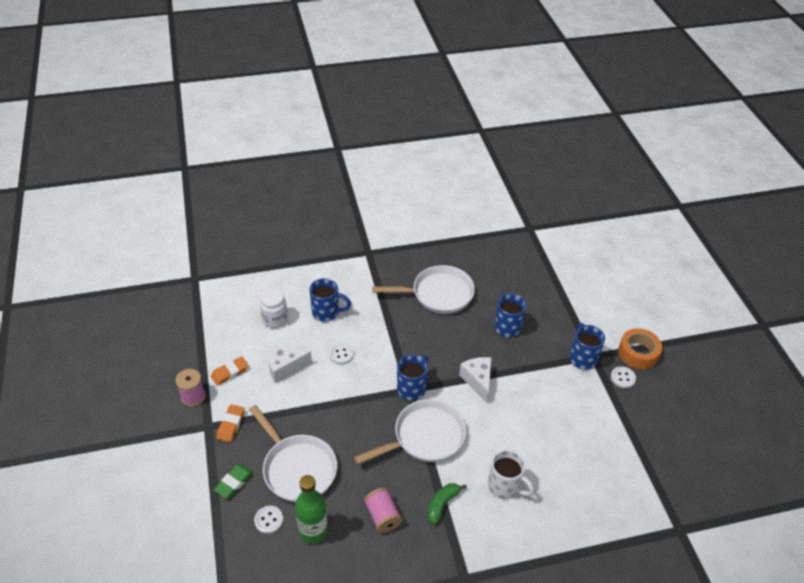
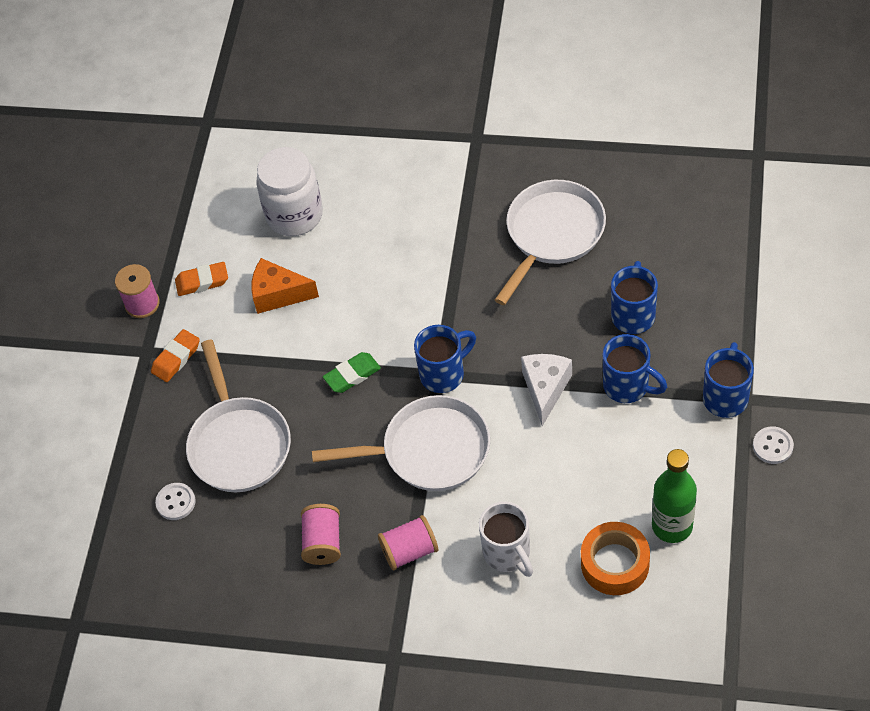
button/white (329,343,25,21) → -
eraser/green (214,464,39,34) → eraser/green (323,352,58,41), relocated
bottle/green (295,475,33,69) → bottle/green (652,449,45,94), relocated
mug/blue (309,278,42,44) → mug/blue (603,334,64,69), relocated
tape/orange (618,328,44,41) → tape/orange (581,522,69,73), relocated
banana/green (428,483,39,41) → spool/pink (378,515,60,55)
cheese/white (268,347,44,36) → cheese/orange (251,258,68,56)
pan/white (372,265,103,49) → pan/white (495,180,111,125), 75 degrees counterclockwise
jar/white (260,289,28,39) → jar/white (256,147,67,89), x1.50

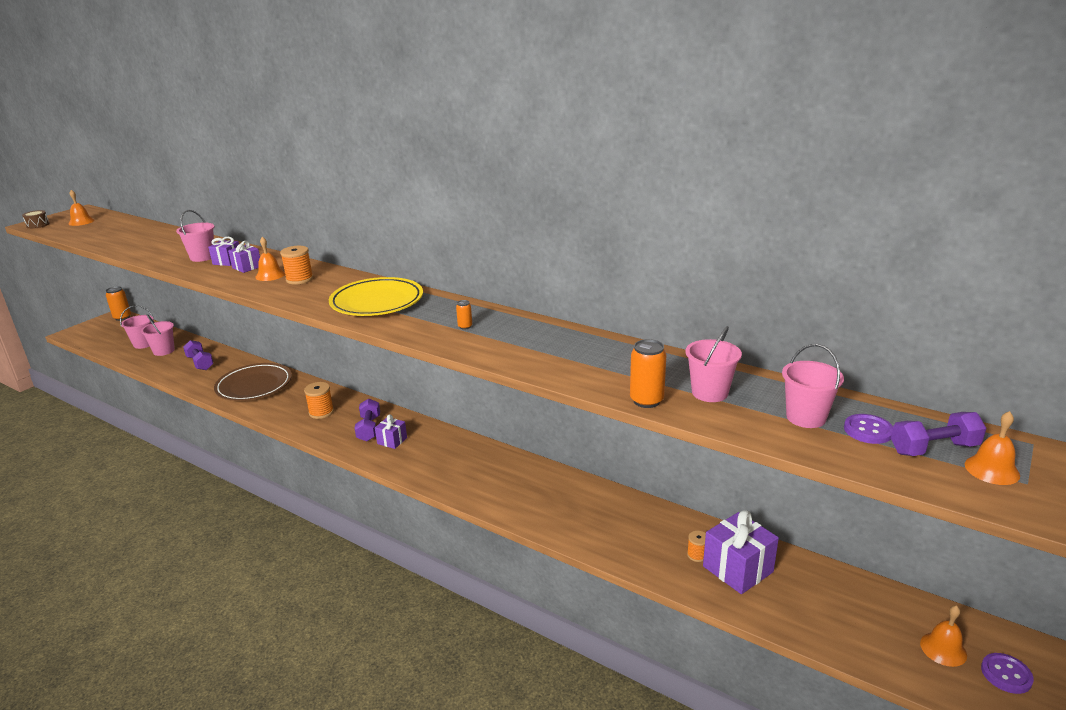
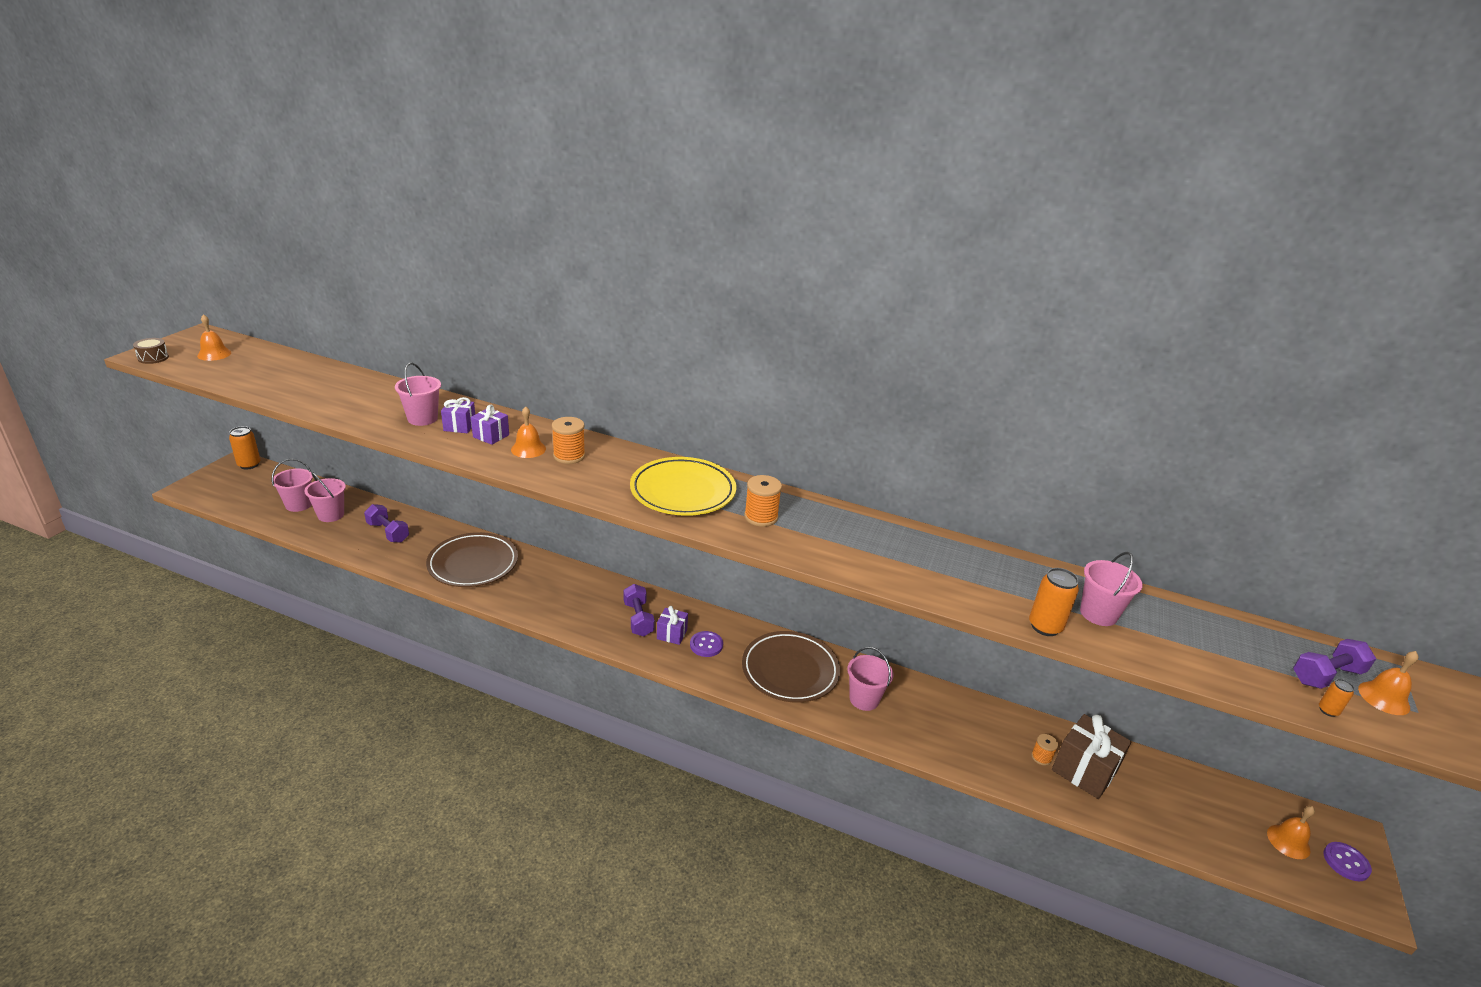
- → plate/brown (742,631,98,71)
spool/orange (304,382,30,37) → spool/orange (744,475,38,52), relocated
can/orange (456,300,16,29) → can/orange (1319,679,35,38), relocated
bucket/pink (782,344,62,84) → bucket/pink (847,647,46,64), relocated
button/purple (844,414,49,30) → button/purple (690,631,33,26), relocated
gift/purple (703,510,76,84) → gift/brown (1052,714,80,85)

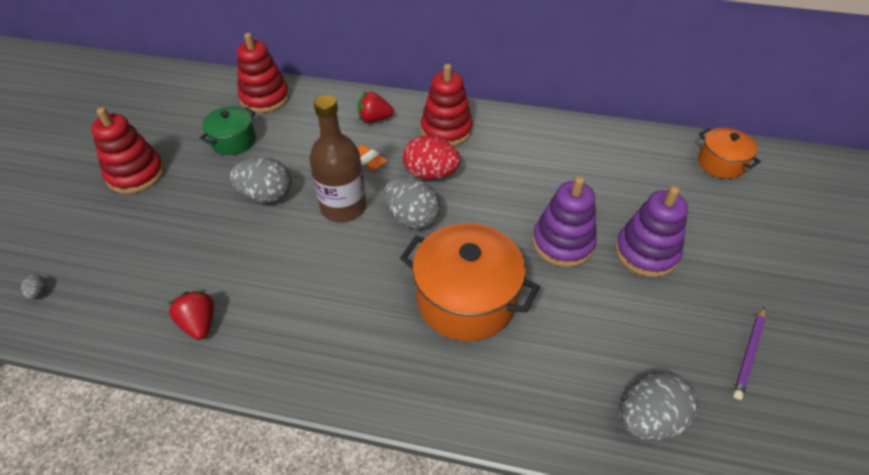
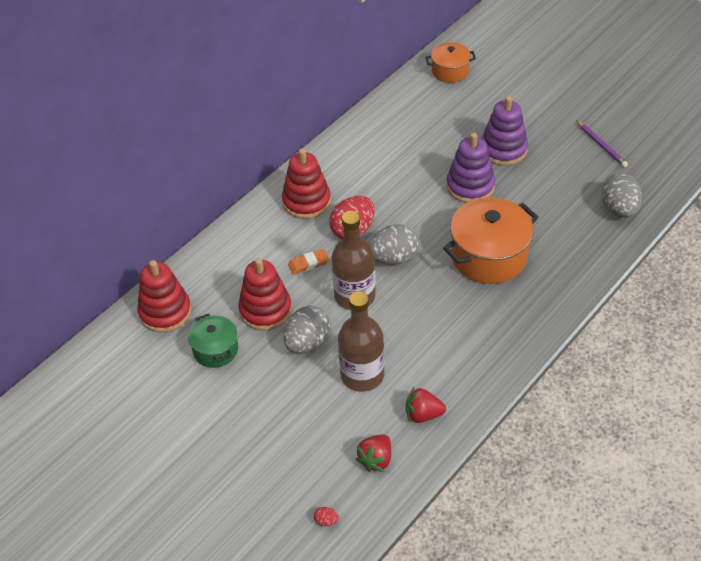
- → bottle/brown (338,291,46,101)
stacking toy/red (91,107,73,87) → stacking toy/red (238,258,54,72), relocated
strawberry/red (357,91,37,32) → strawberry/red (356,435,35,37), relocated
egg/grey (21,275,26,24) → egg/red (314,507,25,19)

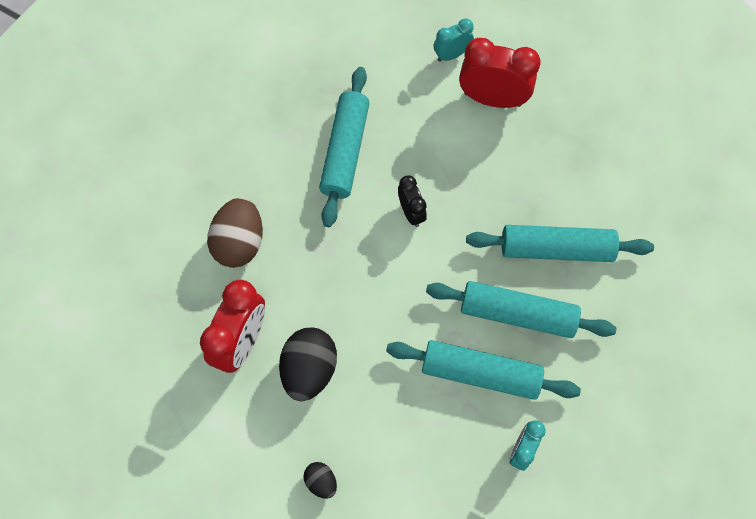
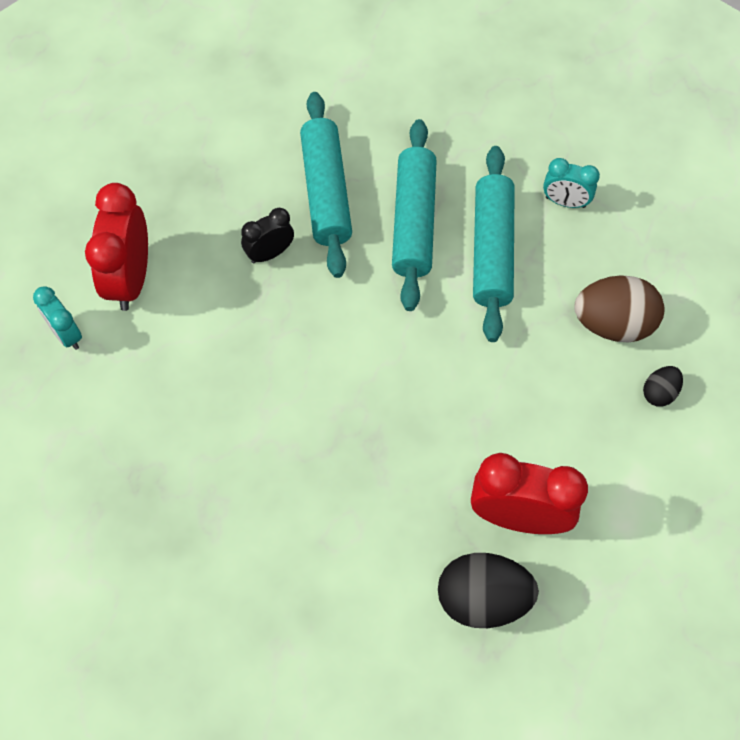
rolling pin/turquoise (319,67,51,160) → -
egg/brown (207,197,56,71) → egg/brown (574,275,90,67), relocated
egg/black (279,328,58,73) → egg/black (438,553,101,75), relocated
clock/black (398,175,29,52) → clock/black (241,208,53,55), relocated

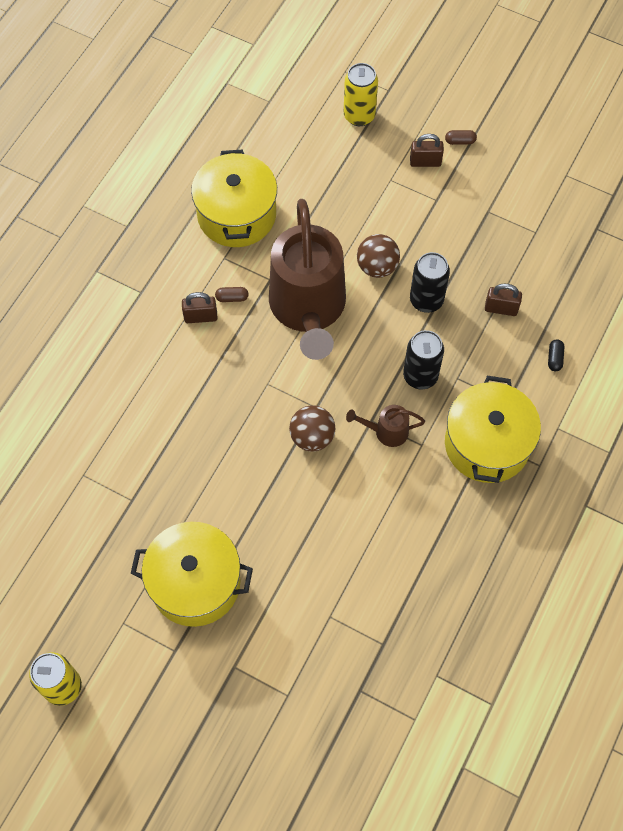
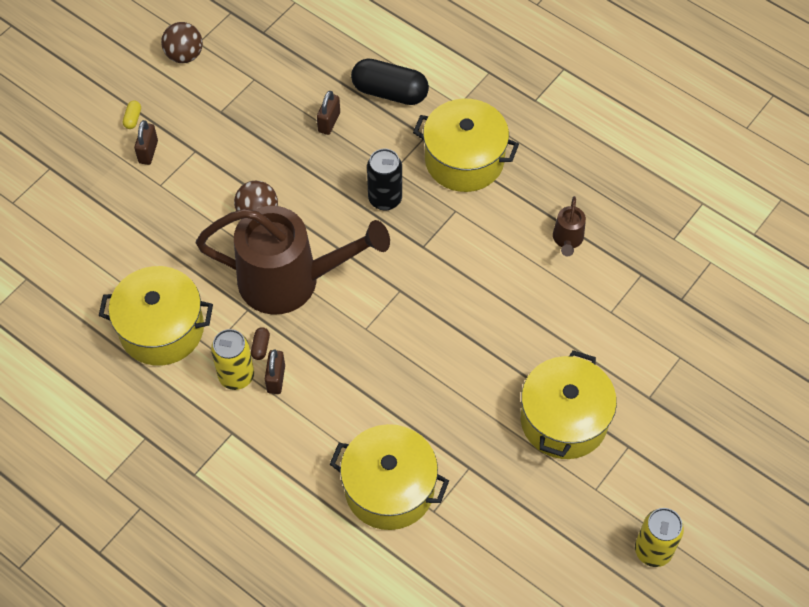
can/black (410,252,40,61) → -
- → pot/yellow (330,424,119,106)
ball/brown (289,405,47,46) → ball/brown (161,22,42,41), relocated
can/yellow (344,63,34,63) → can/yellow (211,329,43,61), relocated
watering can/brown (346,405,79,42) → watering can/brown (553,196,33,60), relocated
capsule/brown (445,130,32,15) → capsule/yellow (123,100,18,29)
capsule/black (548,339,16,32) → capsule/black (351,58,78,47), x2.50

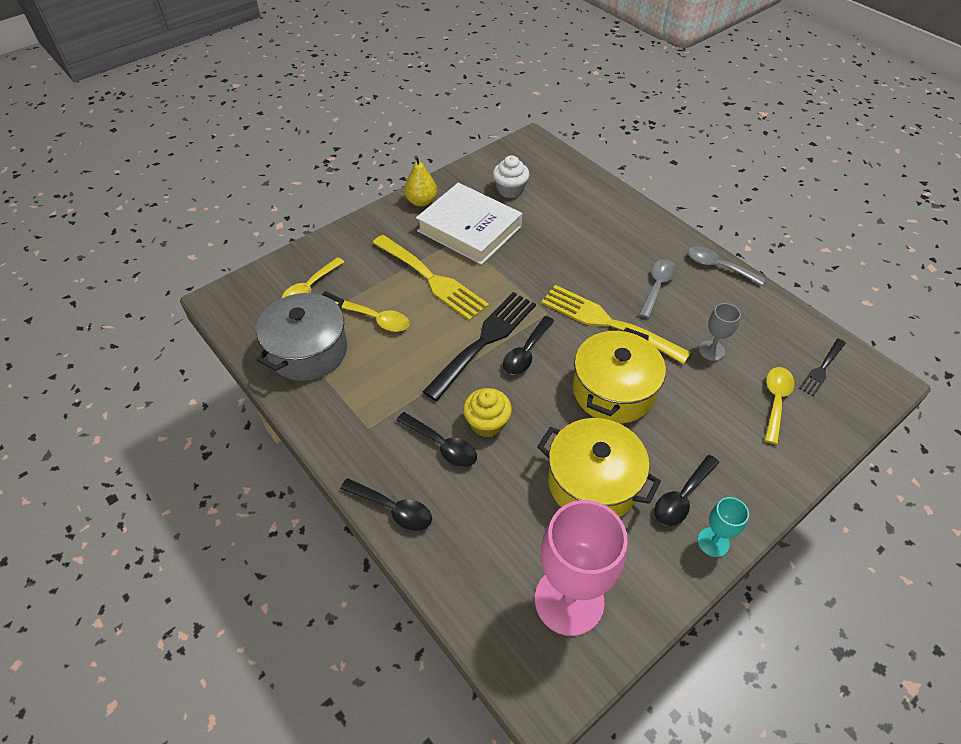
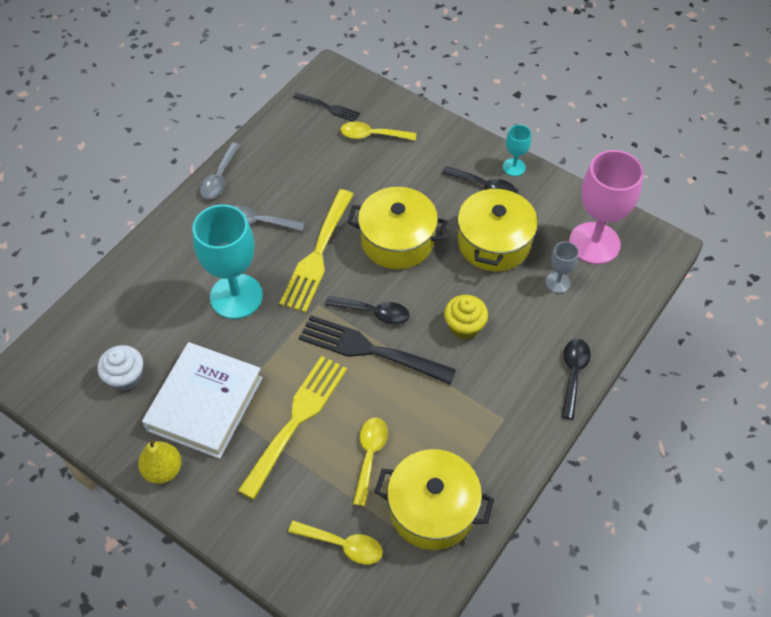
spoon/black (396,412,81,55) → -
- → goblet/turquoise (192,205,71,114)
goblet/grey (699,303,42,58) → goblet/grey (546,241,33,52), relocated
pot/grey (256,291,91,90) → pot/yellow (375,449,119,101)

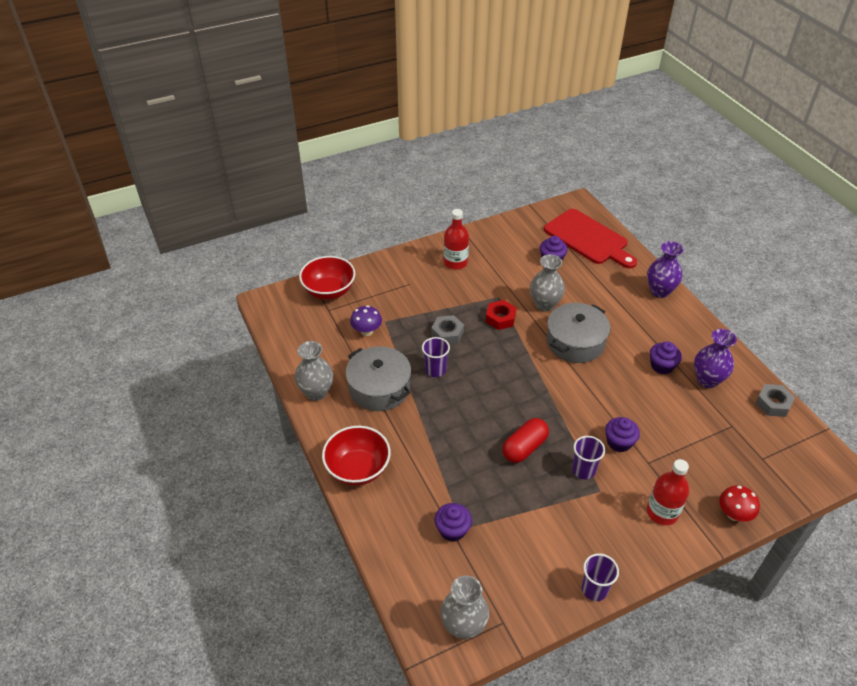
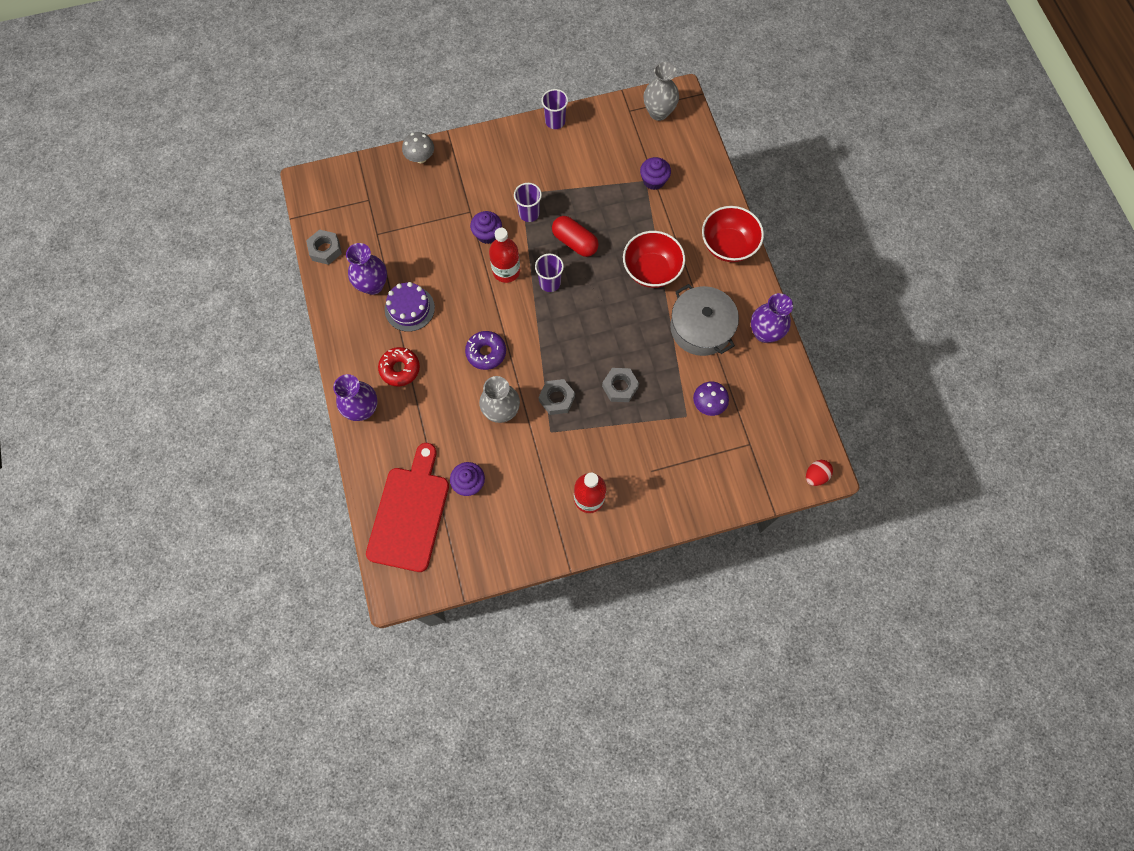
- → donut/red (378,347,42,40)
- → egg/red (806,460,27,26)
bowl/red (299,256,56,44) → bowl/red (623,231,62,57), relocated
cup/purple (422,337,28,40) → cup/purple (535,253,29,39), relocated
bottle/red (647,459,42,66) → bottle/red (489,228,31,55), relocated
pot/grey (546,303,64,60) → donut/purple (465,331,41,39)
cupcake/purple (650,341,32,34) → cake/purple (385,282,50,50)
vase/grey (295,341,38,60) → vase/purple (751,293,42,50)
nut/red (486,300,31,30) → nut/grey (539,379,36,36)
mushroom/red (719,485,41,37) → mushroom/grey (402,132,32,31)
capsule/red (502,418,47,45) → capsule/red (552,216,47,41), 75 degrees clockwise
cutting board/red (544,209,93,60) → cutting board/red (366,443,83,129), 45 degrees clockwise

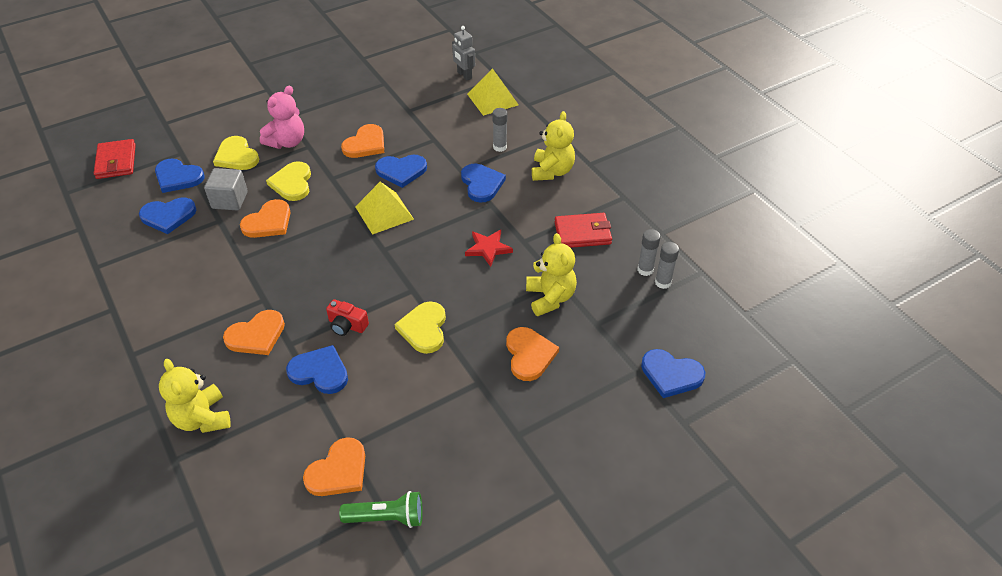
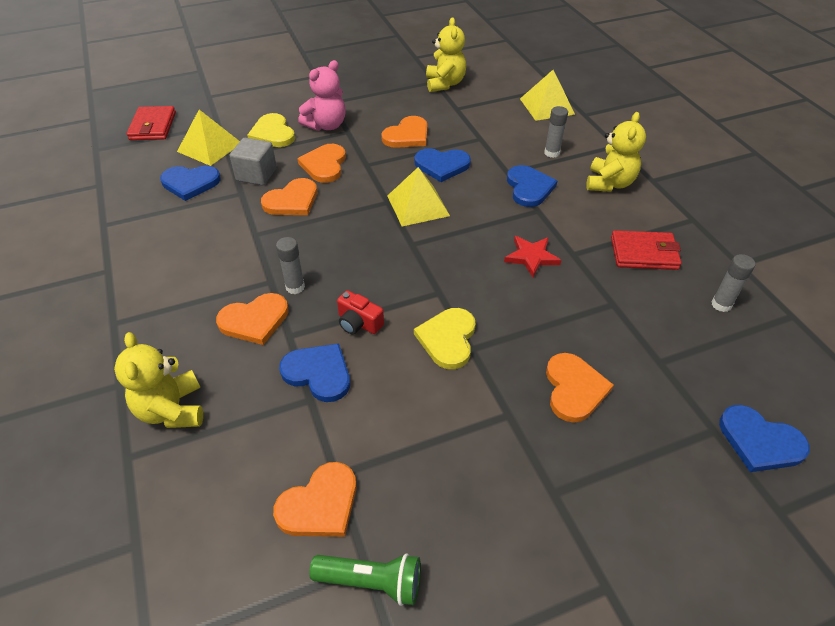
robot/grey (452,26,23,54) → -
teddy bear/yellow (526,233,51,83) → teddy bear/yellow (426,17,40,75), relocated
glue stick/grey (655,242,24,47) → glue stick/grey (276,237,29,57), relocated
heart/blue (155,158,50,35) → pyramid/yellow (177,110,63,56)
heart/yellow (266,161,45,40) → heart/orange (297,144,49,39)

